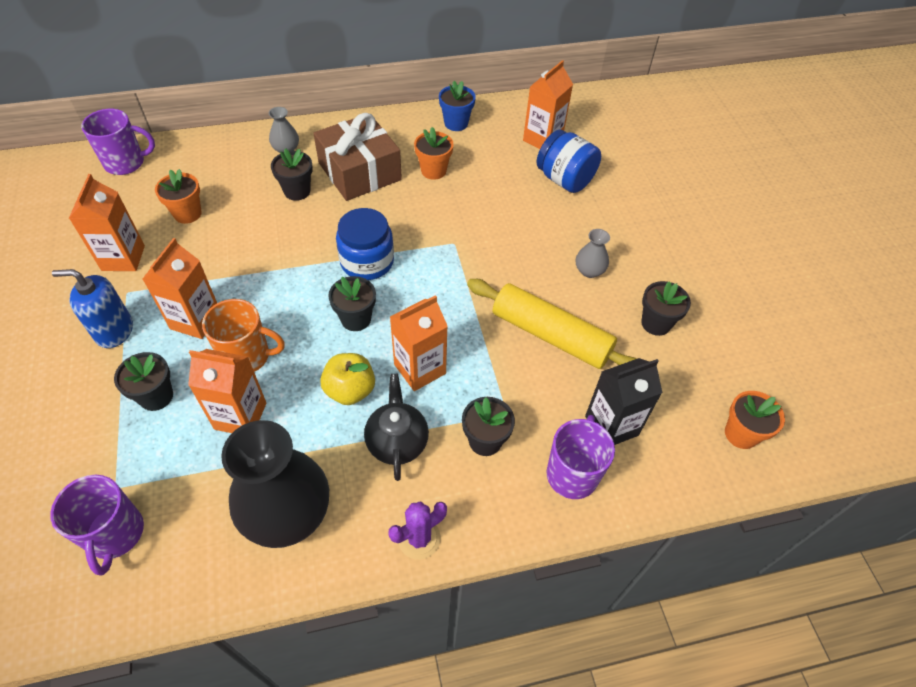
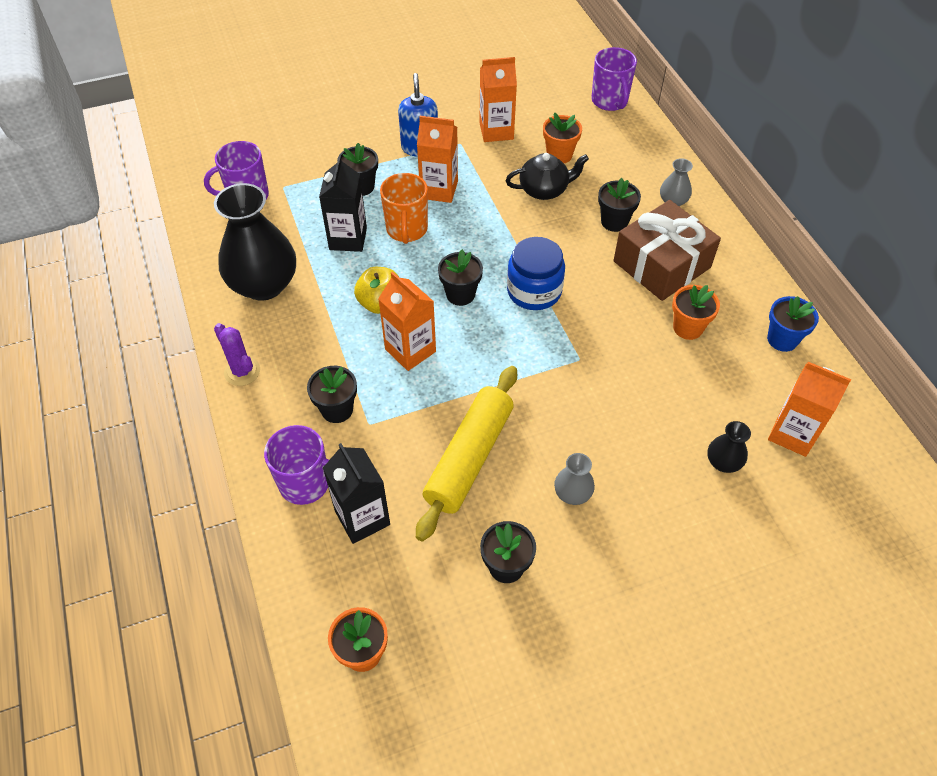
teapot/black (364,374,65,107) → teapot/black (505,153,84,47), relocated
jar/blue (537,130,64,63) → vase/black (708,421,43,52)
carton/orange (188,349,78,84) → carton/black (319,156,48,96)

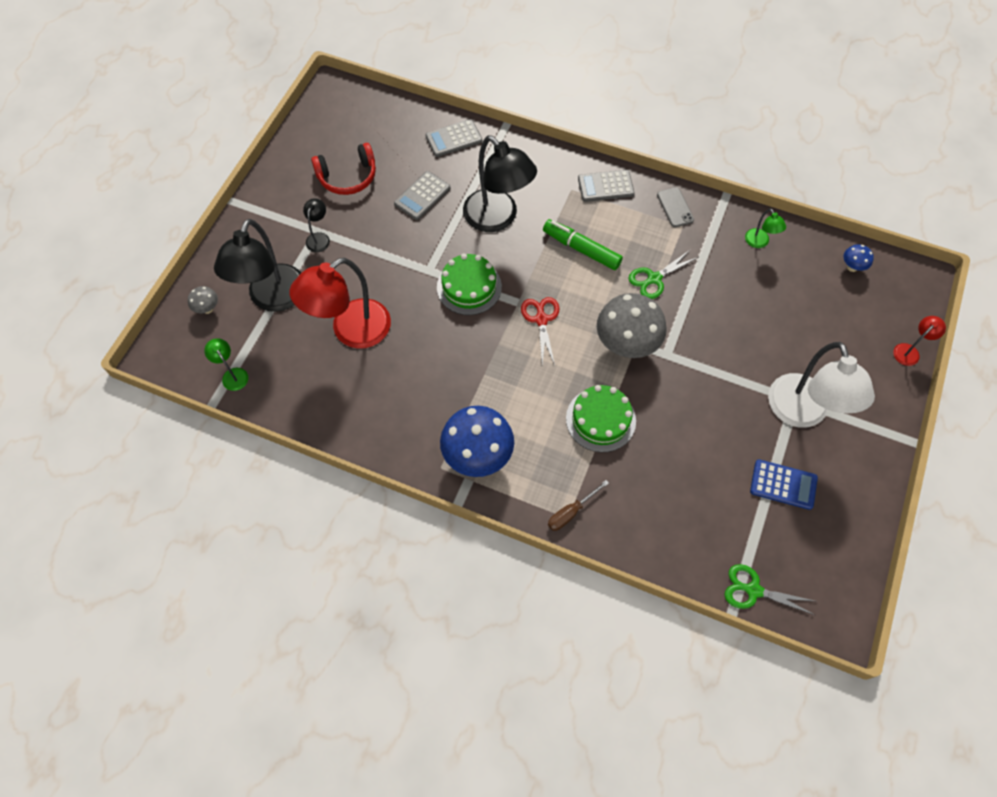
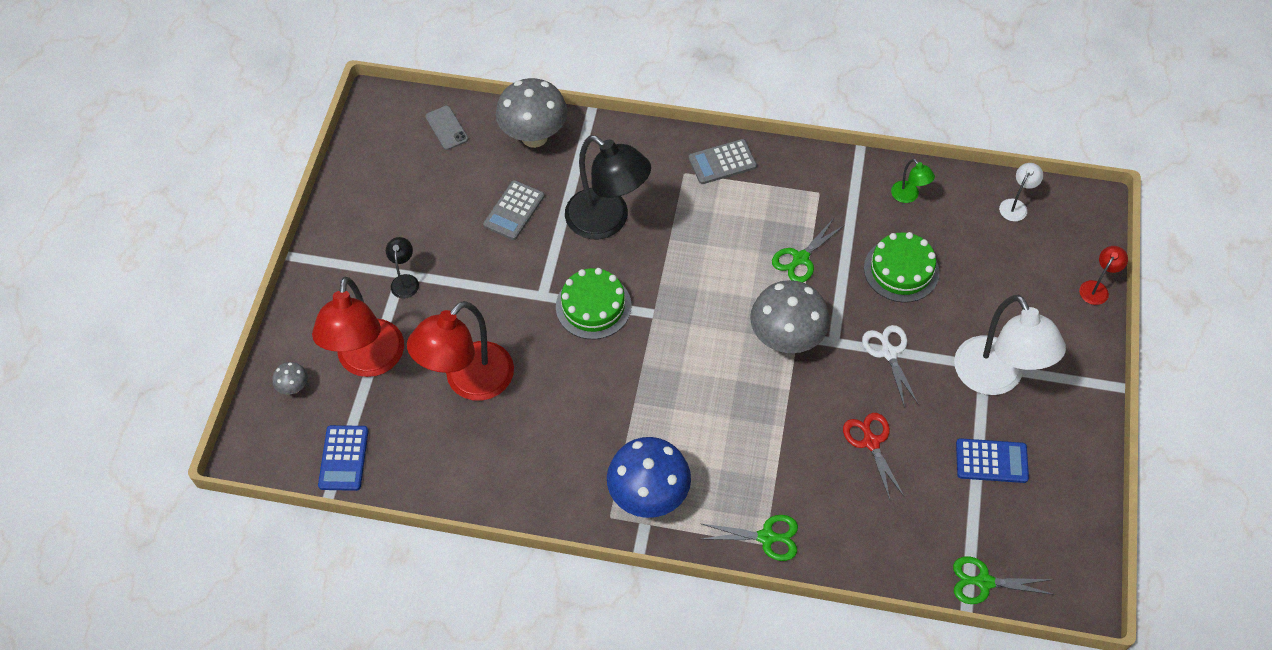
headphones/red (311,143,65,52) → -
marker/green (543,219,80,51) → -
- → scissors/white (862,325,57,83)
scissors/red (521,297,38,68) → scissors/red (843,413,61,87), relocated
cake/green (566,385,70,67) → cake/green (864,232,76,70), relocated
phone/grey (657,187,37,40) → phone/grey (425,106,43,44), relocated
lamp/green (204,338,44,53) → calculator/blue (318,425,51,66)
calculator/grey (425,119,57,38) → mushroom/grey (496,78,72,70)
screwdriver/brown (548,480,61,51) → scissors/green (701,515,97,46)
mushroom/blue (844,244,30,28) → lamp/white (999,163,44,58)
lamp/black (214,219,87,93) → lamp/red (312,277,92,100)

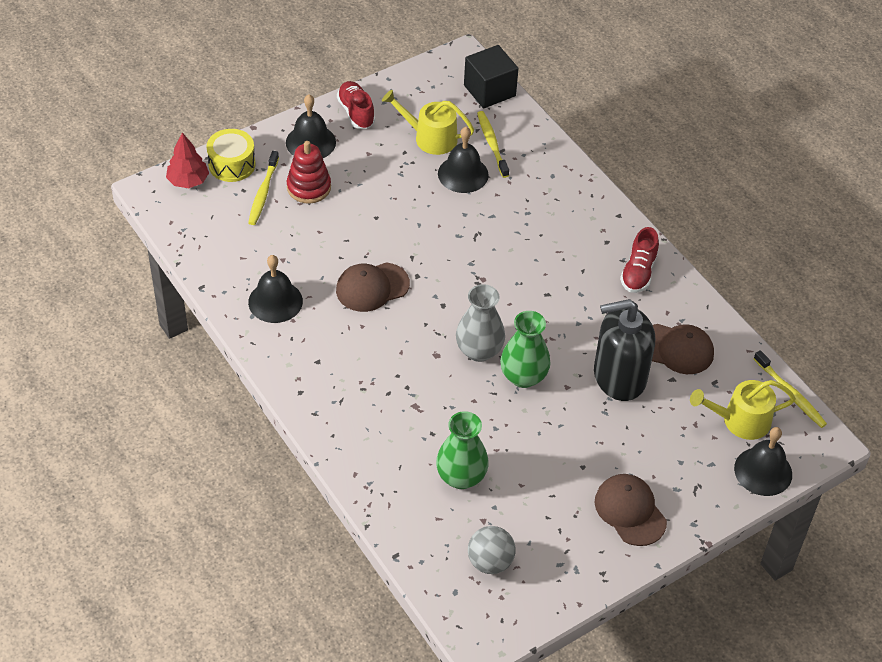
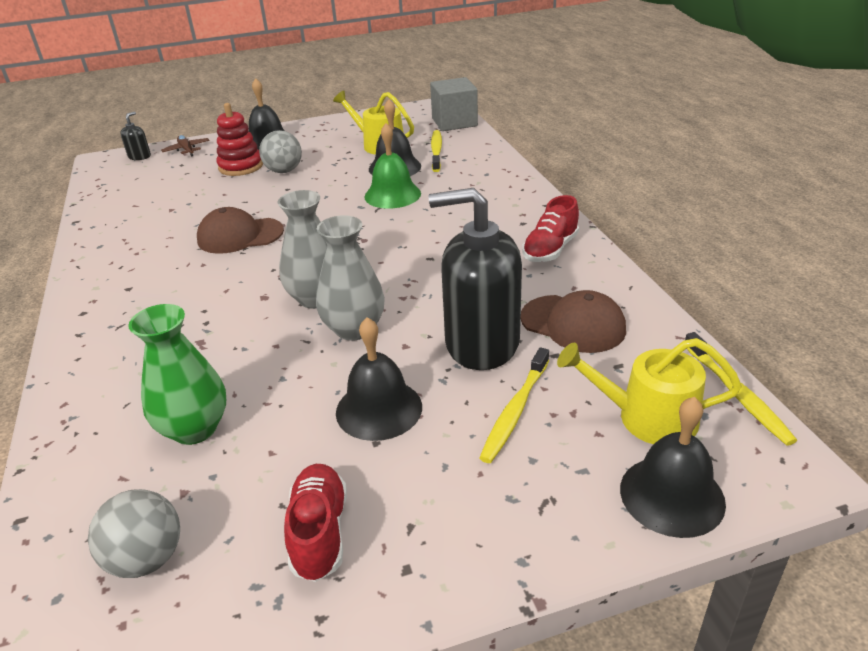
cap/brown (595,474,72,72) → -
- → ball/grey (259,130,43,43)
- → bell/green (364,123,57,86)
toothbrush/yellow (248,151,31,74) → toothbrush/yellow (479,347,70,116), relocated
bell/black (248,255,55,68) → bell/black (336,317,86,124), relocated
shoe/red (337,81,38,48) → shoe/red (284,464,63,118), relocated
tree/red (166,133,43,55) → soap dispenser/black (120,111,31,49)
drum/yellow (206,129,50,53) → plane/brown (161,135,49,22)
cube/black (464,45,55,63) → cube/grey (430,77,48,54)
vase/green (500,311,51,77) → vase/grey (316,215,69,126)

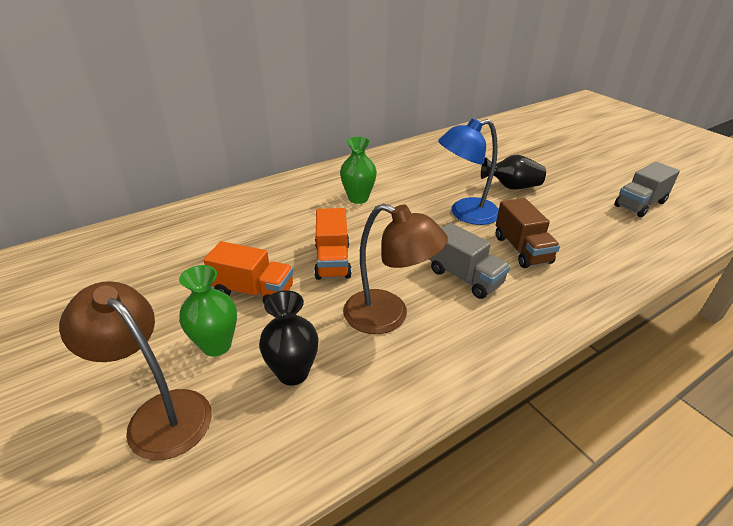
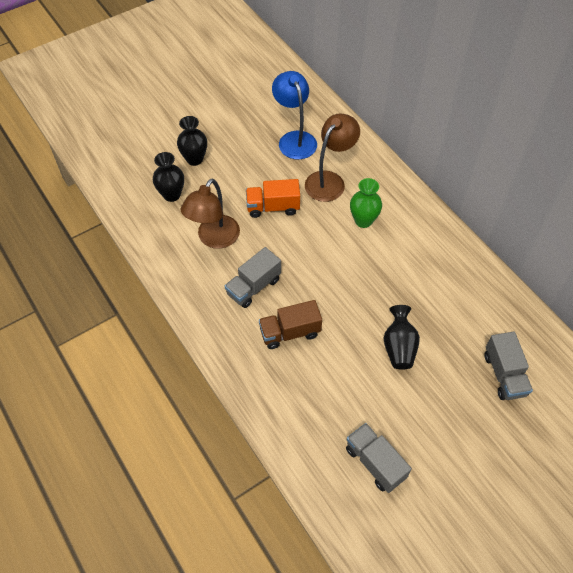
truck/orange (204,241,89,62) → -
- → truck/grey (484,331,49,69)
lamp/brown (59,281,153,179) → lamp/brown (305,113,55,89), relocated
lamp/blue (438,118,61,107) → lamp/blue (272,71,45,88), relocated
vase/green (179,265,58,92) → vase/black (177,116,30,50)

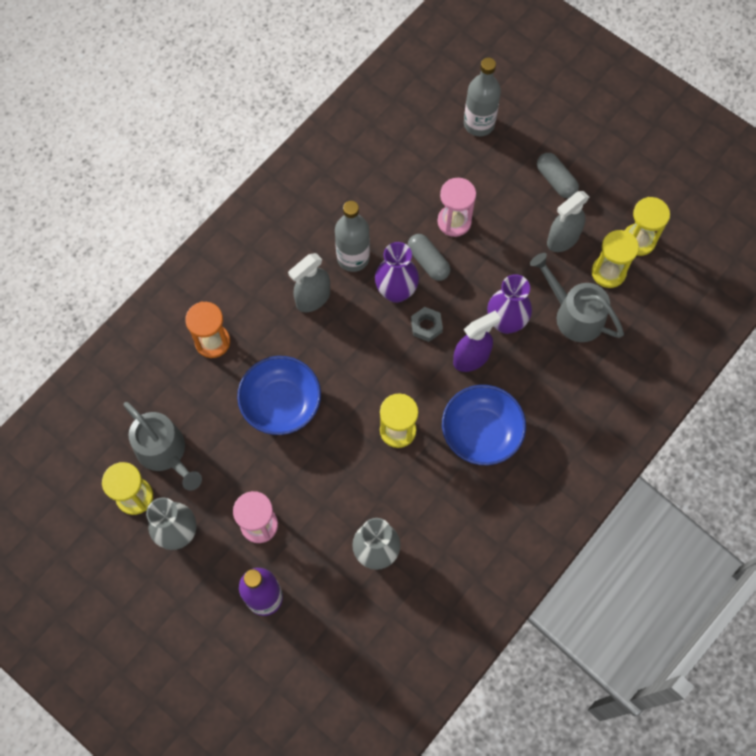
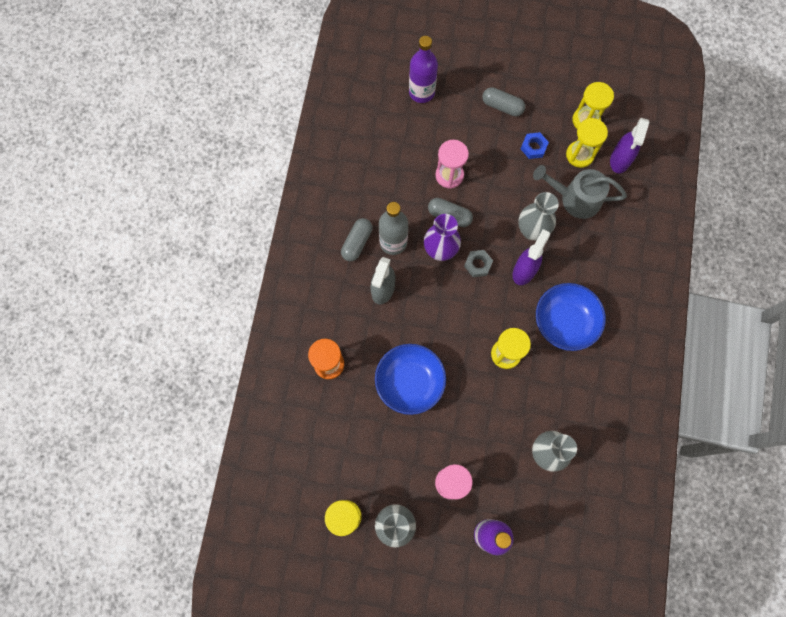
watering can/grey (123,402,79,89) → -
- → capsule/grey (341,218,32,43)
- → spray bottle/purple (610,118,39,56)
spray bottle/grey (547,191,42,61) → nut/blue (521,132,28,27)
bottle/grey (464,58,37,78) → bottle/purple (409,36,29,67)
vase/purple (487,274,45,60) → vase/grey (518,192,41,48)

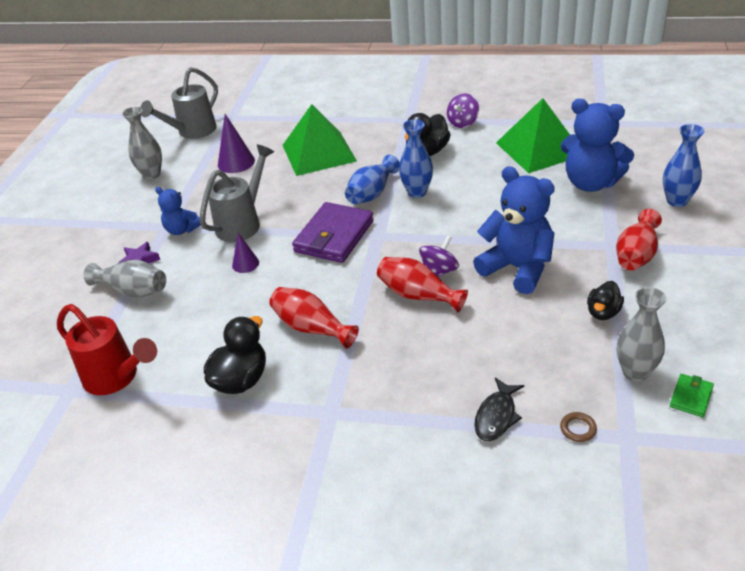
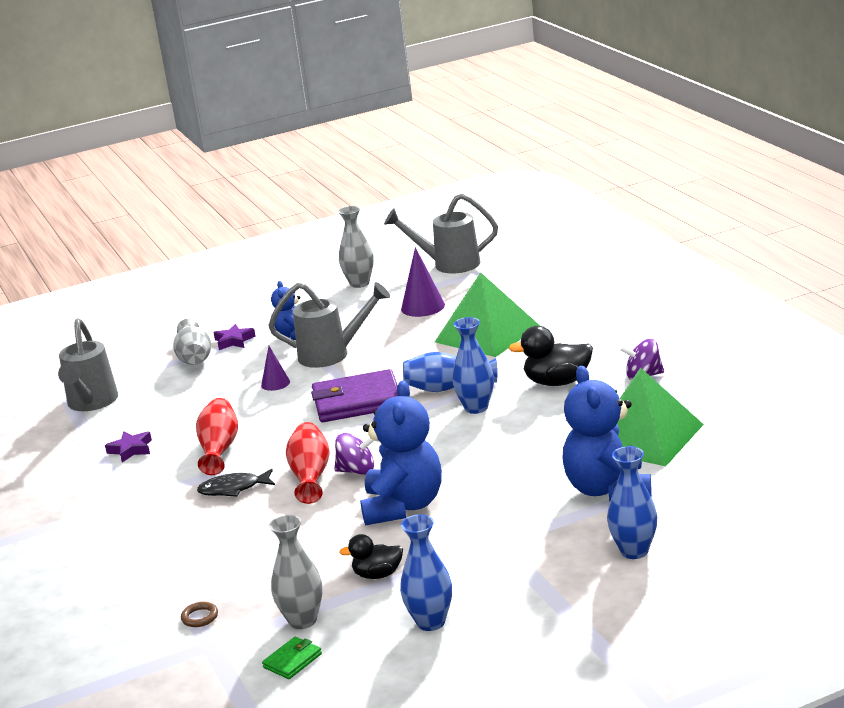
vase/red (616,209,46,61) → -
- → vase/blue (400,514,52,117)
fish/black (474,377,50,64) → fish/black (197,469,78,28), relocated
duck/black (204,316,62,78) → star/purple (105,431,47,31)
watering can/red (57,304,100,91) → watering can/grey (58,318,60,93)
wallet/green (670,374,44,43) → wallet/green (262,637,60,42), 45 degrees counterclockwise

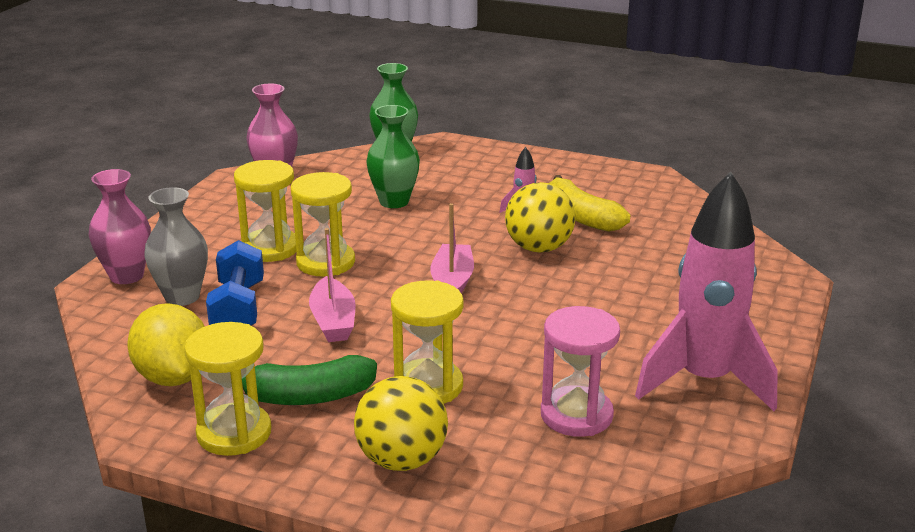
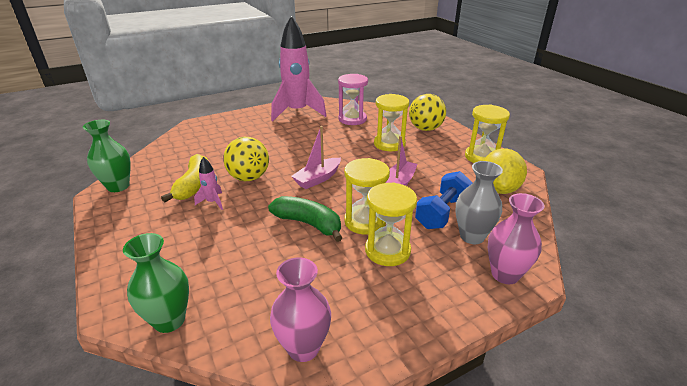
banana/green (242,355,135,50) → banana/green (268,196,74,46), relocated
vase/green (366,105,54,103) → vase/green (83,120,48,72), relocated

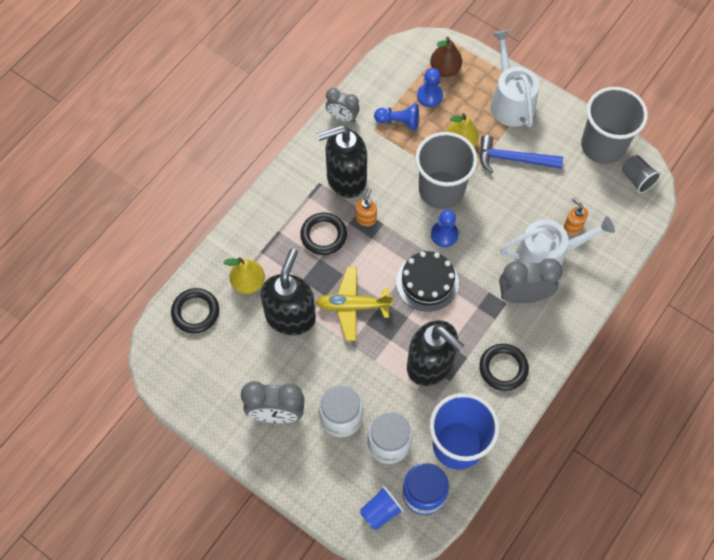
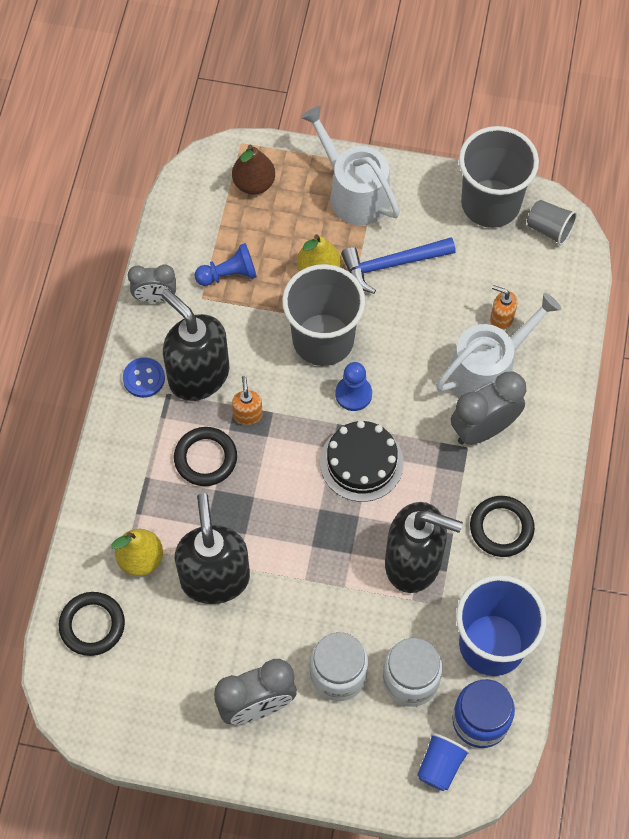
plane/yellow (316,267,77,74) → -
pawn/blue (417,68,26,39) → -
- → button/blue (123,358,42,40)
soap dispenser/black (317,125,50,73) → soap dispenser/black (161,289,68,112), 90 degrees clockwise

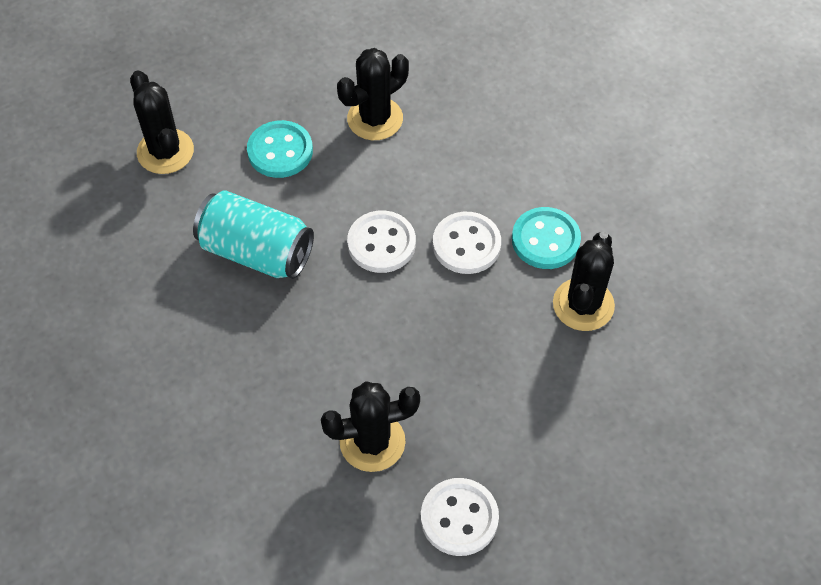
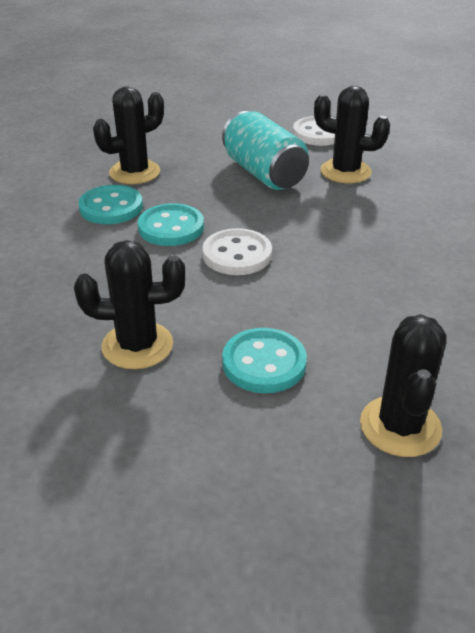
can/turquoise (193,190,121,89) → can/turquoise (222,111,87,79), relocated
button/white (433,212,68,62) → button/turquoise (138,203,66,43)

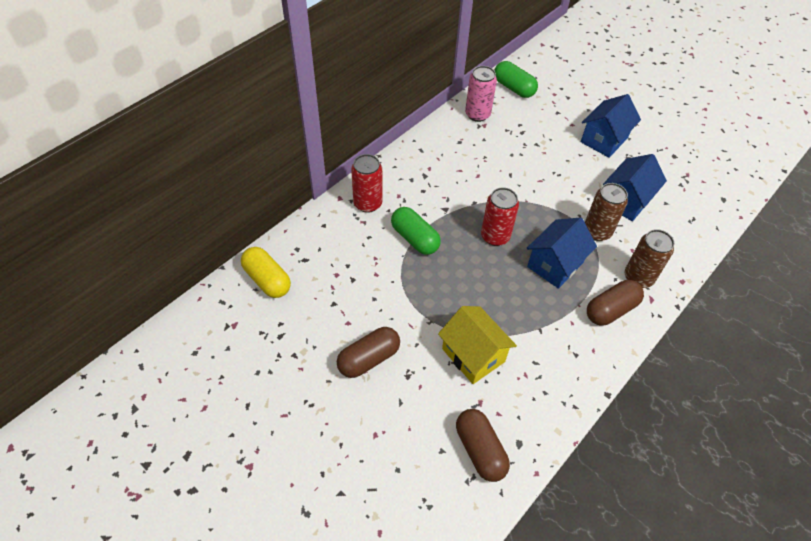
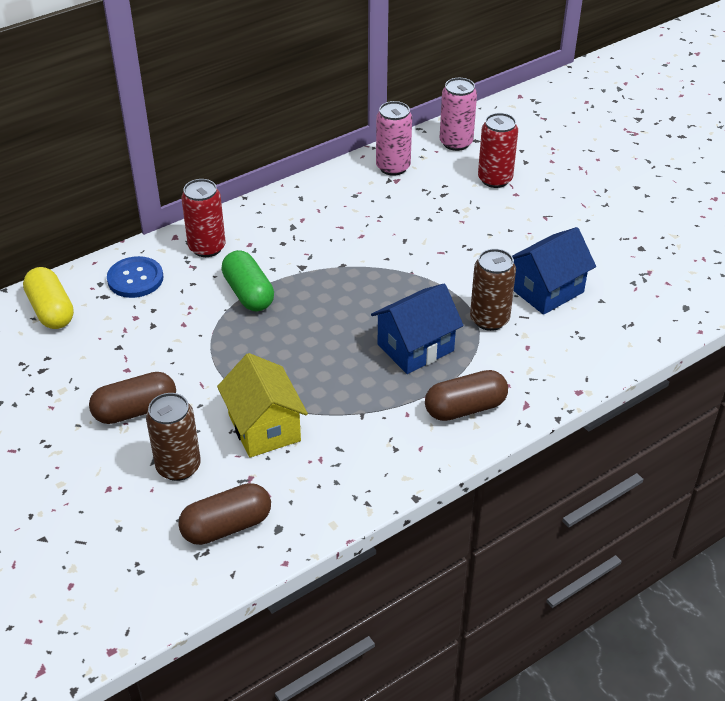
house/blue (581,94,60,64) → -
- → button/blue (107,256,56,42)
can/red (481,187,38,59) → can/red (478,113,40,75), relocated
can/brown (625,229,49,59) → can/brown (146,393,55,88), relocated
capsule/green (494,61,44,37) → can/pink (440,78,37,73)
capsule/brown (456,409,54,73) → capsule/brown (178,483,93,62), 75 degrees clockwise

